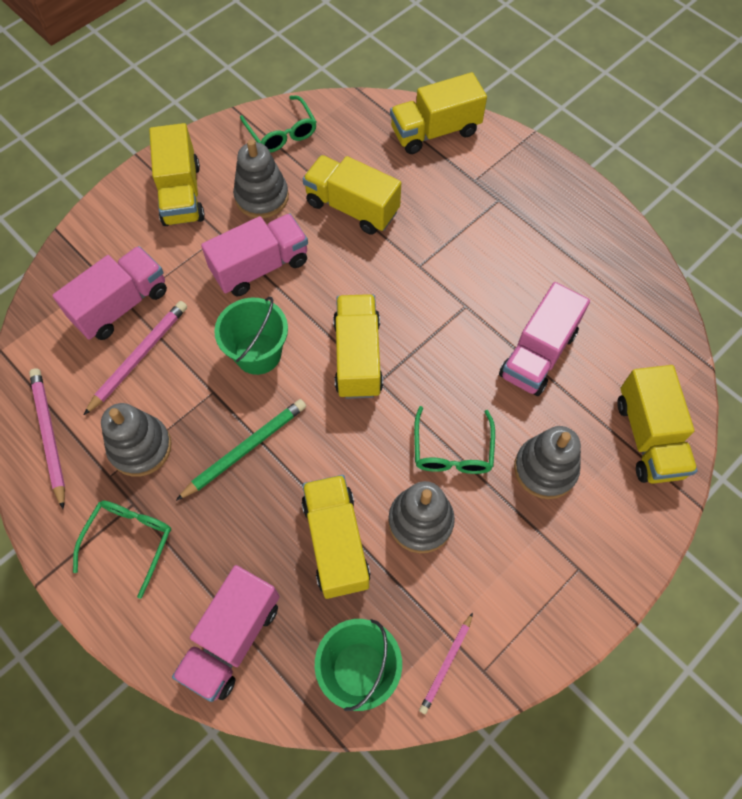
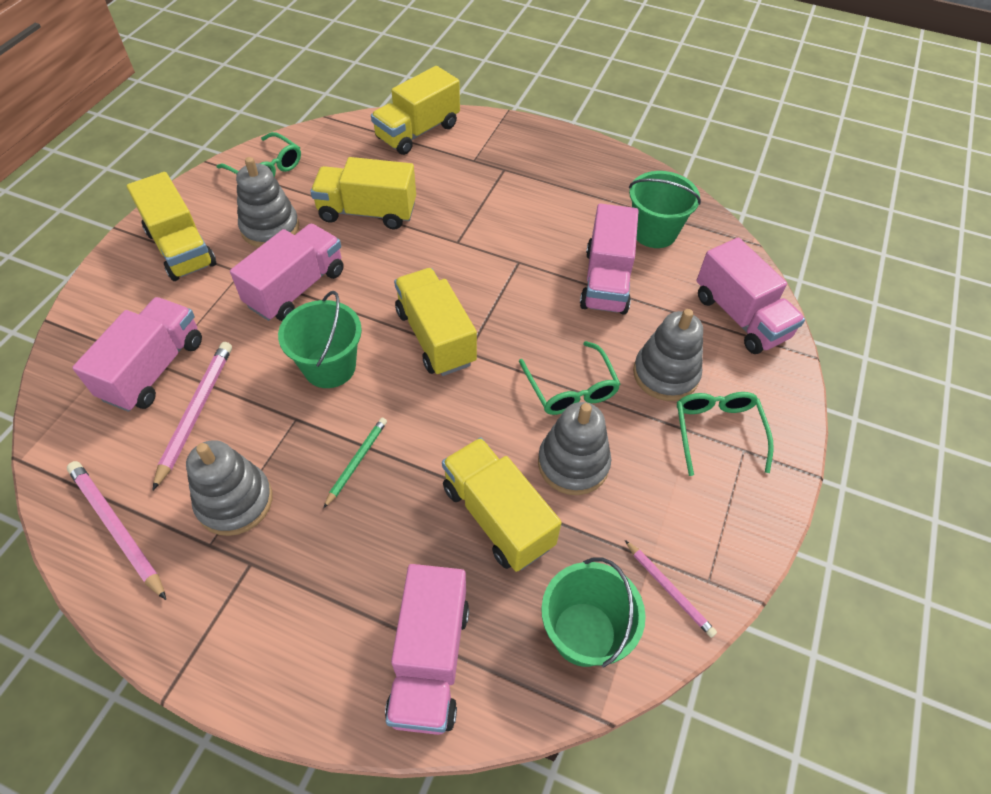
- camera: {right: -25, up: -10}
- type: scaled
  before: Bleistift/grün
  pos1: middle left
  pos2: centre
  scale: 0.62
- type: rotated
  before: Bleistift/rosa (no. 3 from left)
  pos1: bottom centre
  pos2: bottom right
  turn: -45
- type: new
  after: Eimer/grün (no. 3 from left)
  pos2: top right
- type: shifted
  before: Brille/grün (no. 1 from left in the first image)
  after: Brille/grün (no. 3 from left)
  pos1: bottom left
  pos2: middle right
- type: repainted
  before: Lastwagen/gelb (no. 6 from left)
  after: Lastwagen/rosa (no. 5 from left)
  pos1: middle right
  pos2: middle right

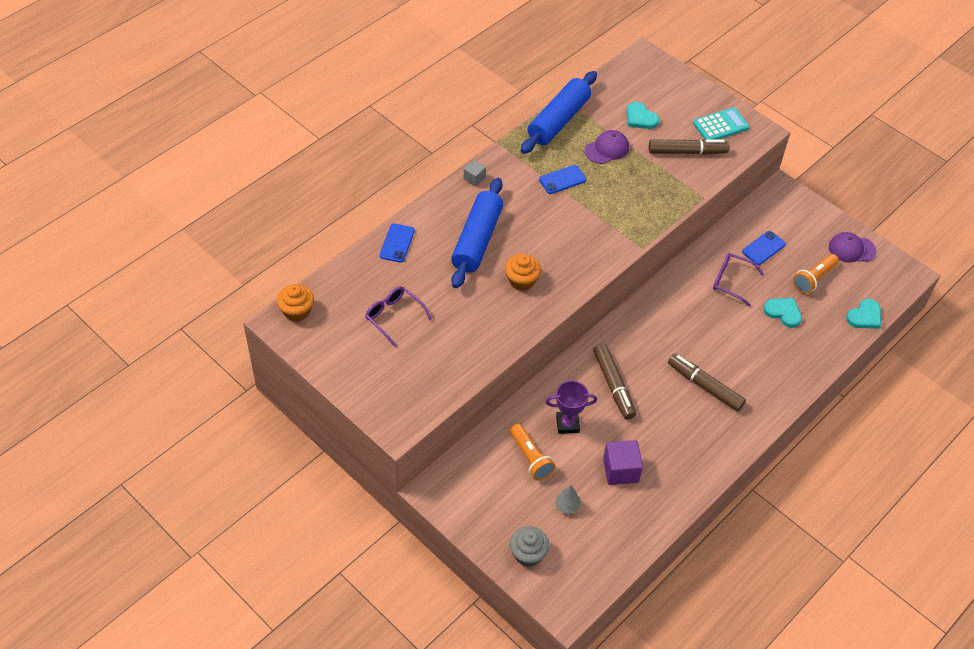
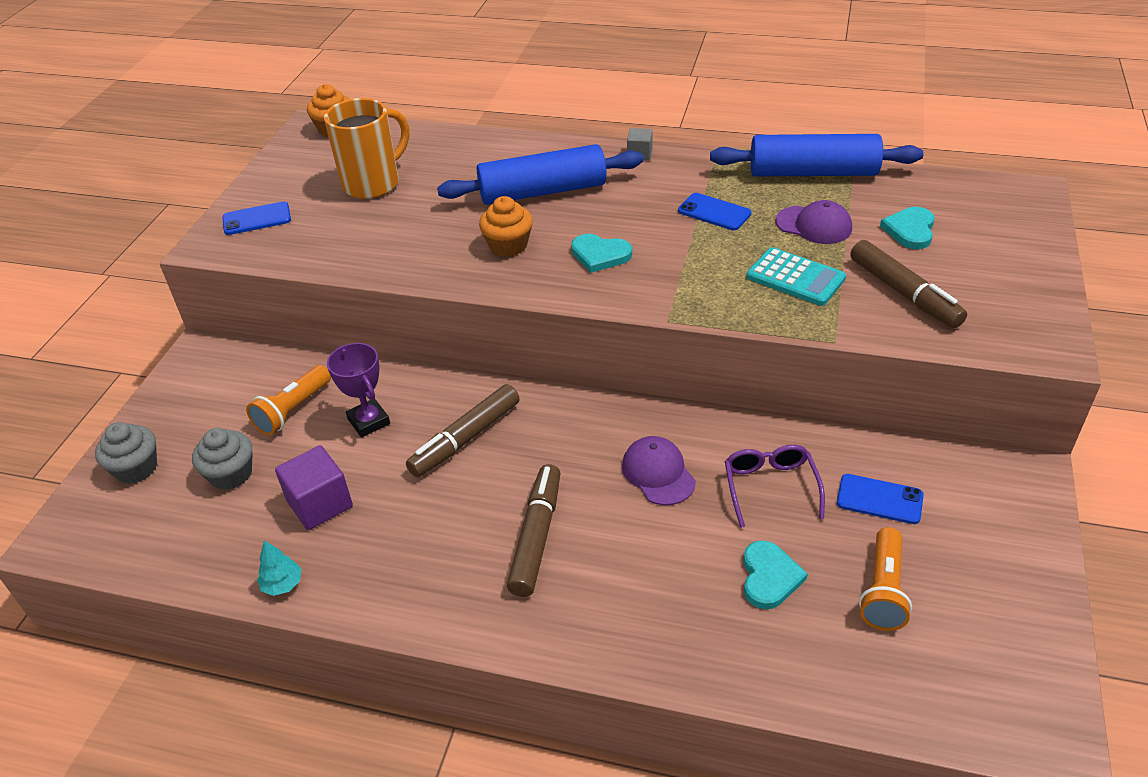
- camera: {right: 65, up: -10}
- type: swapped
  before: Baum/grau
  after: Muffin/grau (no. 2 from left)
  pos1: bottom centre
  pos2: middle left
- type: shifted
  before: Handy/blau (no. 1 from left)
  pos1: centre
  pos2: top left
- type: new
  after: Baum/türkis
  pos2: bottom left
- type: swapped
  before: Brille/lila (no. 1 from left)
  after: Tasse/orange
  pos1: centre
  pos2: top left
- type: shifted
  before: Herz/türkis (no. 3 from left in the first image)
  after: Herz/türkis (no. 1 from left)
  pos1: middle right
  pos2: top centre
- type: shifted
  before: Kappe/lila (no. 2 from left in the first image)
  after: Kappe/lila (no. 1 from left)
  pos1: middle right
  pos2: centre
- type: shifted
  before: Taschenrechner/türkis
  pos1: top right
  pos2: middle right
- type: rotated
  before: Taschenlampe/orange (no. 2 from left)
  pos1: middle right
  pos2: bottom right
  turn: -90

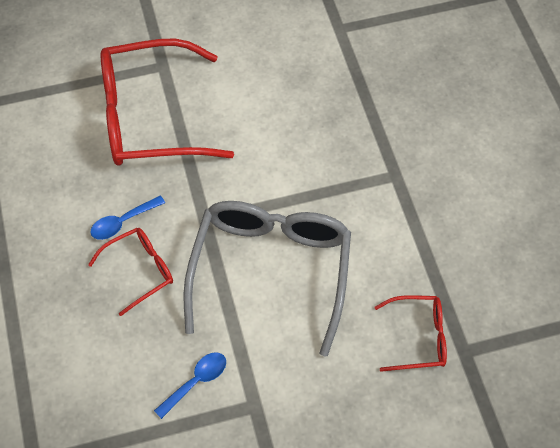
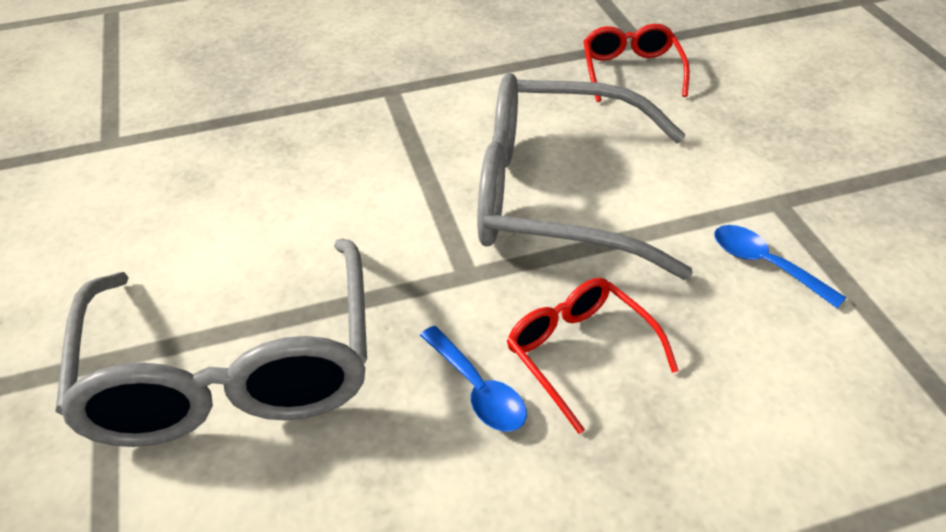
- camera: {right: -90, up: -15}
- type: repainted
  before: Brille/rot (no. 2 from left)
  after: Brille/grau (no. 1 from left)
  pos1: top left
  pos2: middle left

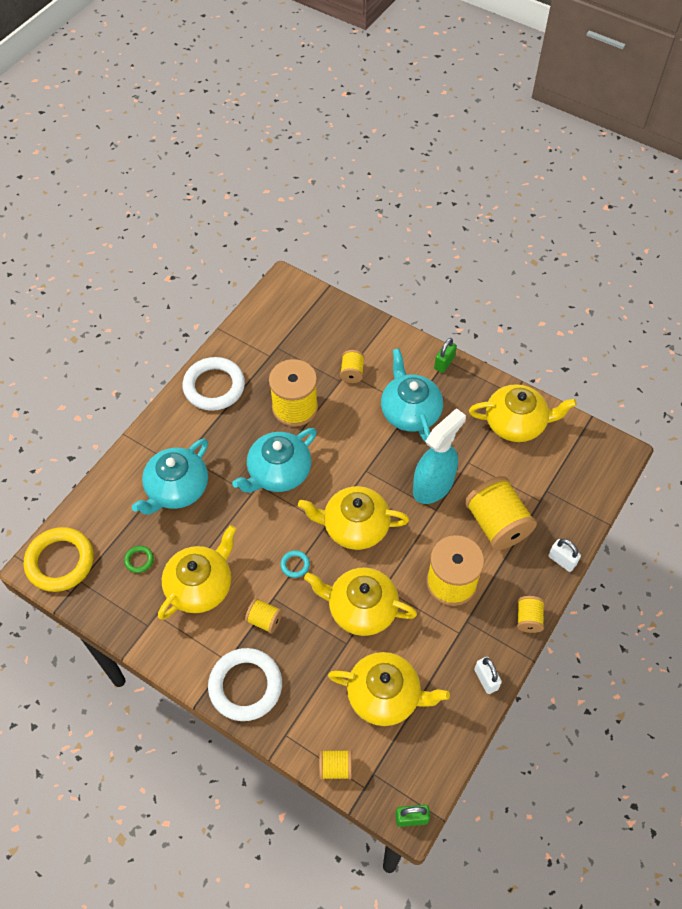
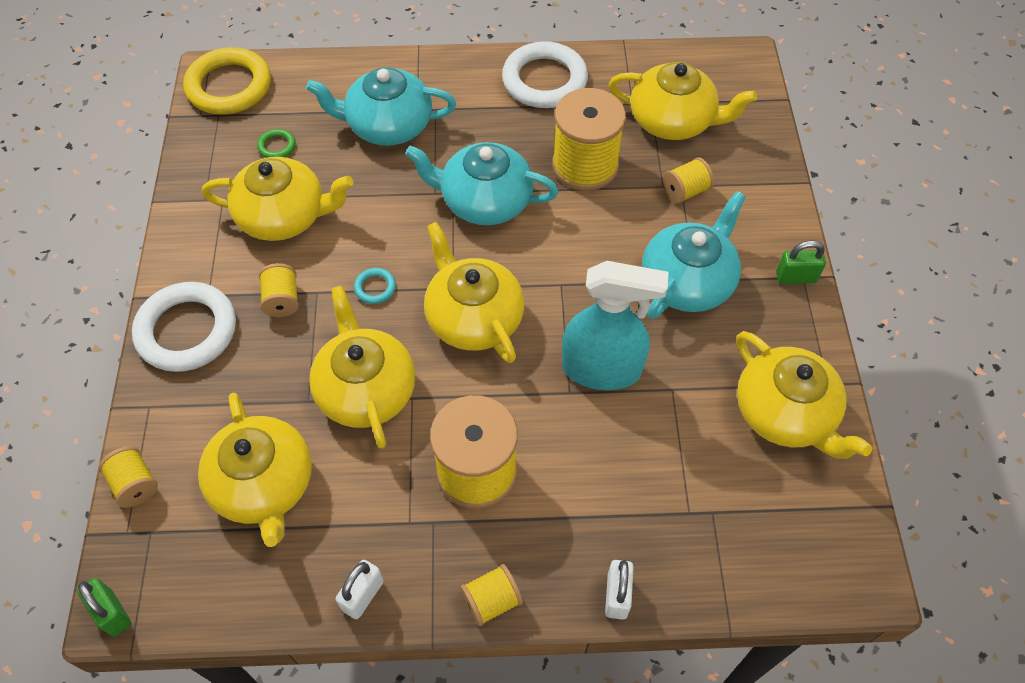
- camera: {right: 55, up: 0}
- type: new
  after: Teekanne/gelb (no. 5 from left)
  pos2: top centre
- type: gone
  before: Garnrolle/gelb (no. 6 from left)
  pos1: middle right

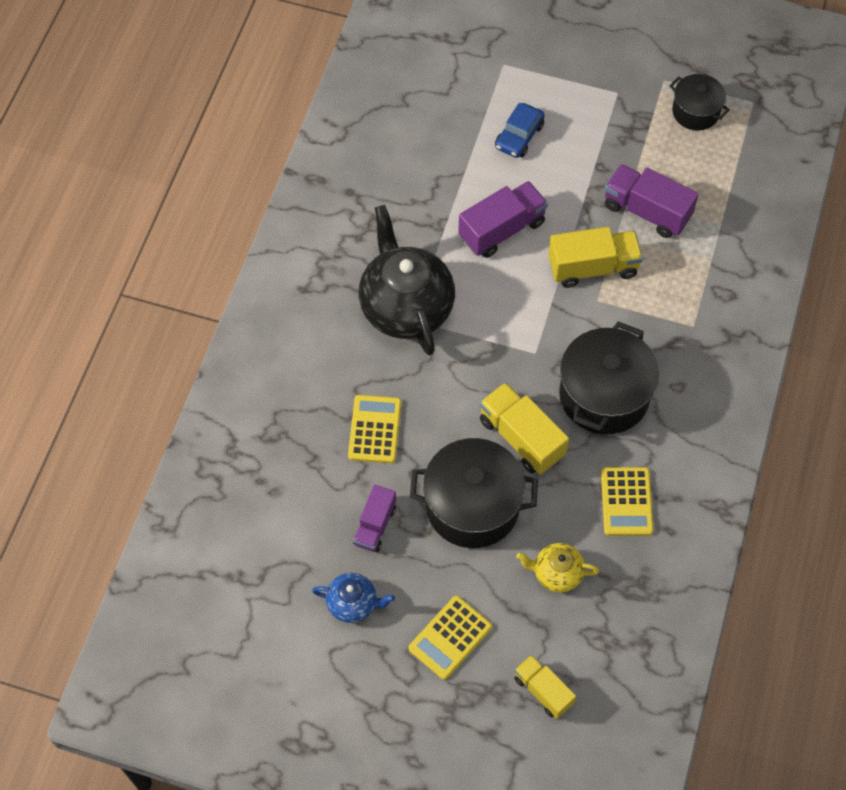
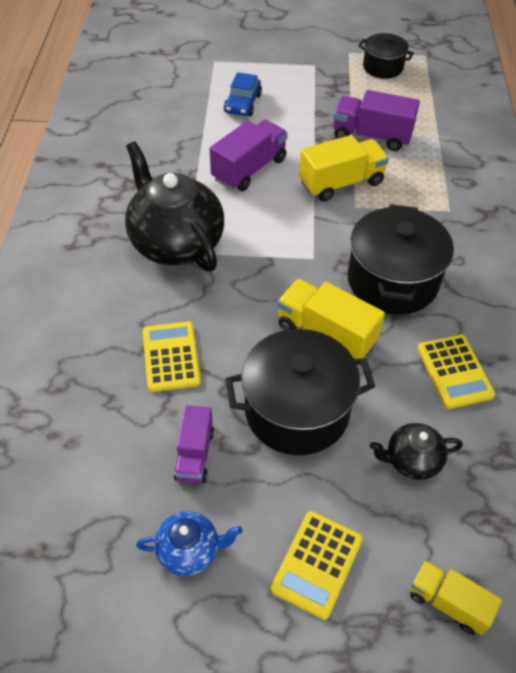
- camera: {right: -15, up: -10}
- type: repainted
  before: Teekanne/gelb
  after: Teekanne/schwarz (no. 2 from left)
  pos1: bottom centre
  pos2: bottom right

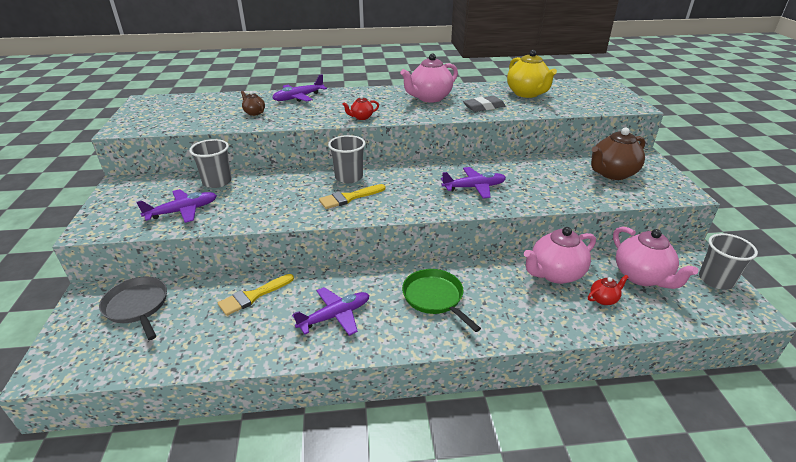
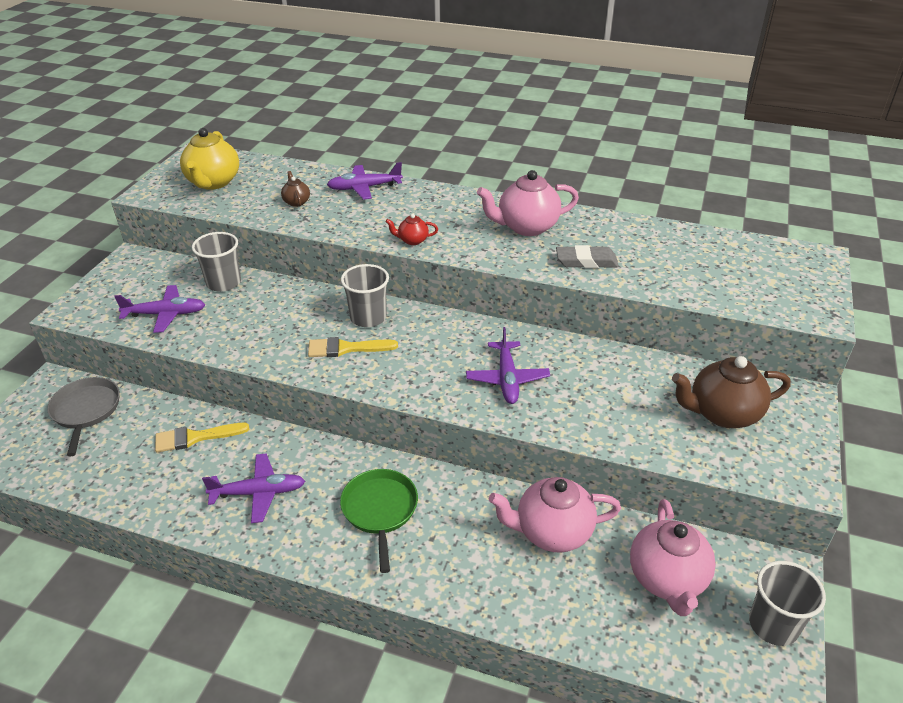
- camera: {right: 25, up: 5}
- type: shifted
  before: Teekanne/gelb
  pos1: top right
  pos2: top left
- type: rotated
  before: Flugzeug/lila (no. 4 from left)
  pos1: centre
  pos2: centre
  turn: 75
- type: gone
  before: Teekanne/rot (no. 2 from left)
  pos1: middle right

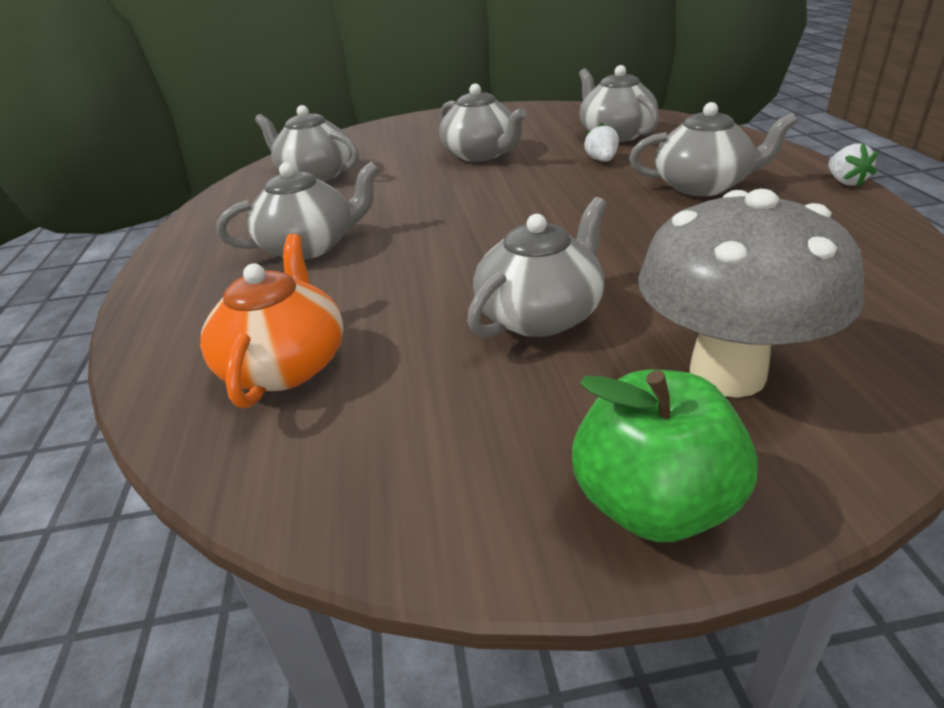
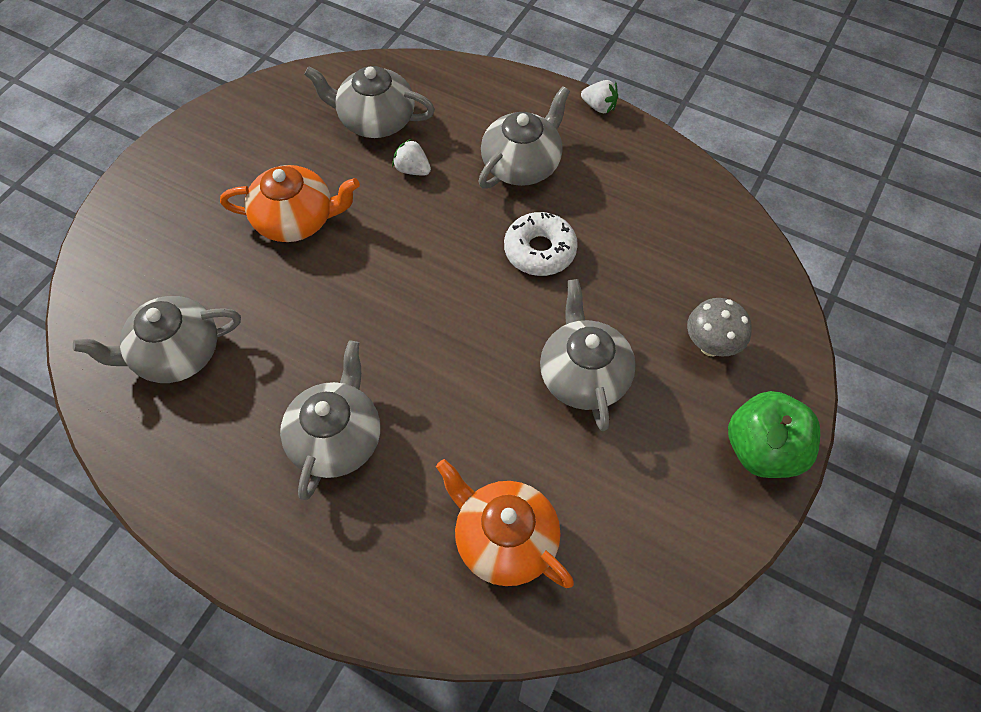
- camera: {right: -55, up: 25}
- type: repainted
  before: Teekanne/grau (no. 3 from left)
  after: Teekanne/orange (no. 1 from left)
  pos1: top centre
  pos2: top left
- type: new
  after: Donut/weiß
  pos2: centre
- type: scaled
  before: Pilz/grau
  pos1: middle right
  pos2: middle right
  scale: 0.54

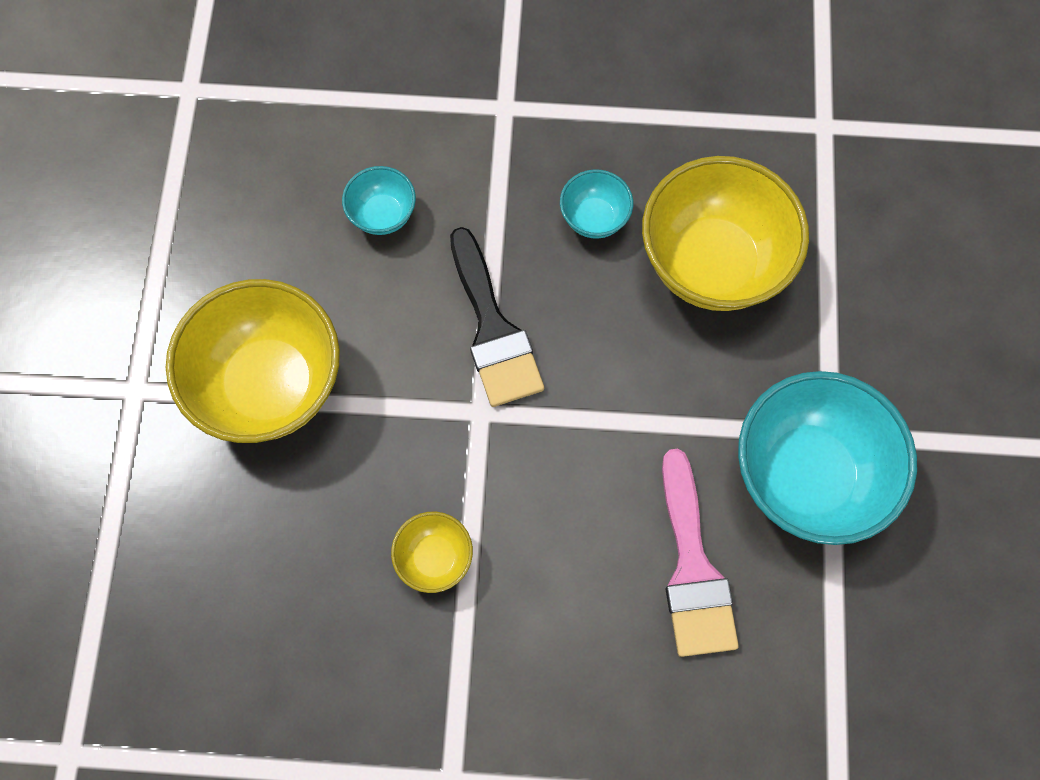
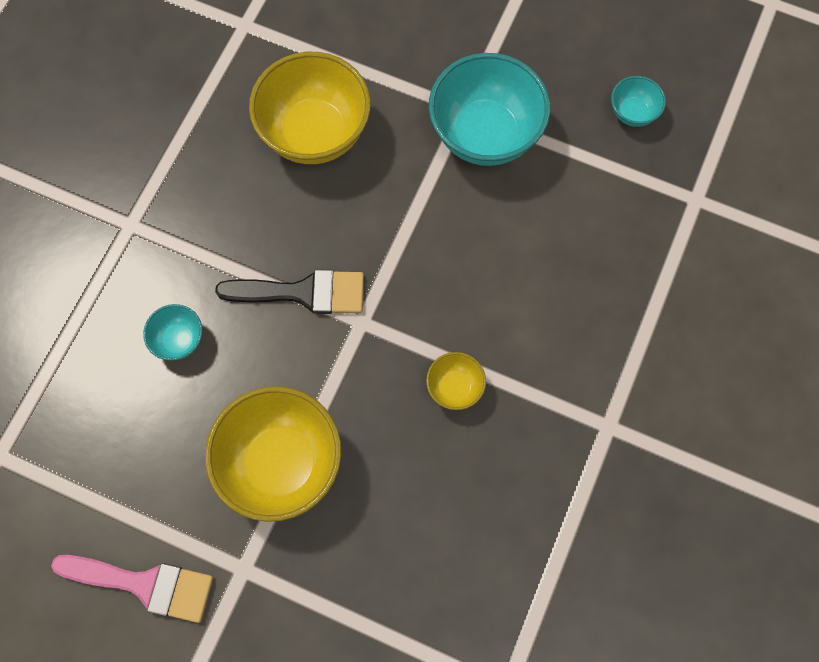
- camera: {right: -70, up: 0}
- type: shifted
  before: Pinsel/rosa
  pos1: bottom right
  pos2: bottom left
- type: shifted
  before: Schüssel/türkis (no. 2 from left in the first image)
  after: Schüssel/türkis (no. 3 from left)
  pos1: top centre
  pos2: top right

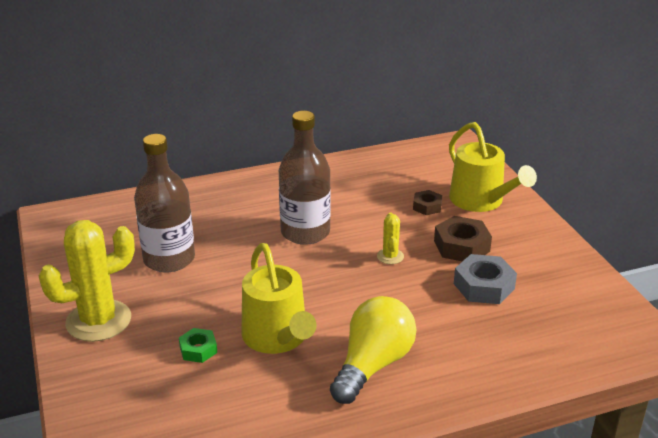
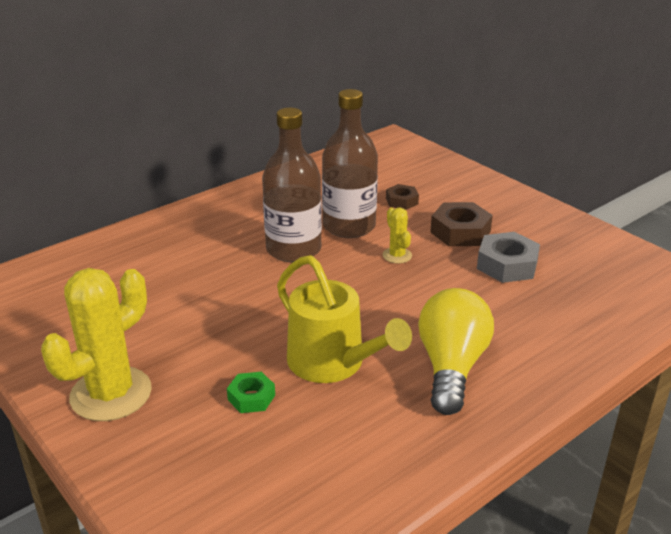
- camera: {right: -20, up: 0}
- type: shifted
  before: Flasche/braun (no. 1 from left in the first image)
  after: Flasche/braun (no. 2 from left)
  pos1: middle left
  pos2: top centre
- type: gone
  before: Gießkanne/gelb (no. 2 from left)
  pos1: middle right

